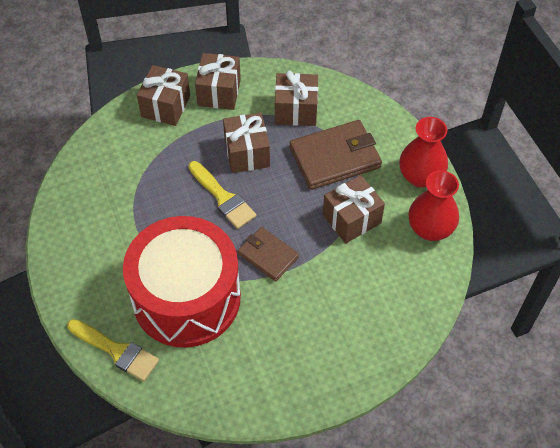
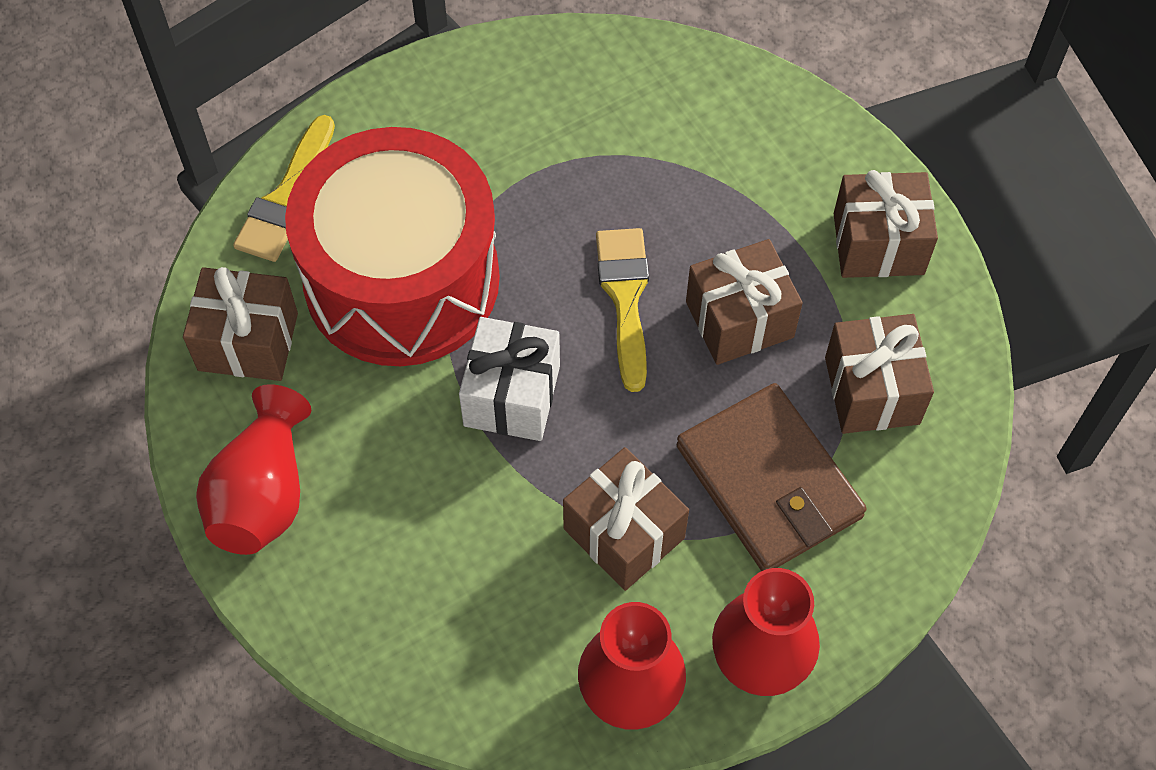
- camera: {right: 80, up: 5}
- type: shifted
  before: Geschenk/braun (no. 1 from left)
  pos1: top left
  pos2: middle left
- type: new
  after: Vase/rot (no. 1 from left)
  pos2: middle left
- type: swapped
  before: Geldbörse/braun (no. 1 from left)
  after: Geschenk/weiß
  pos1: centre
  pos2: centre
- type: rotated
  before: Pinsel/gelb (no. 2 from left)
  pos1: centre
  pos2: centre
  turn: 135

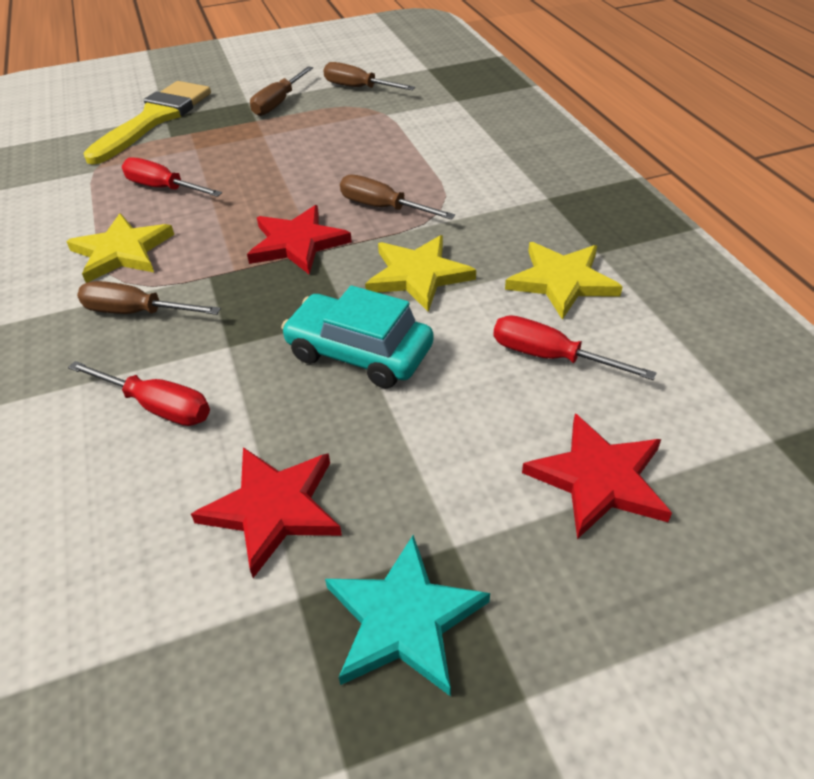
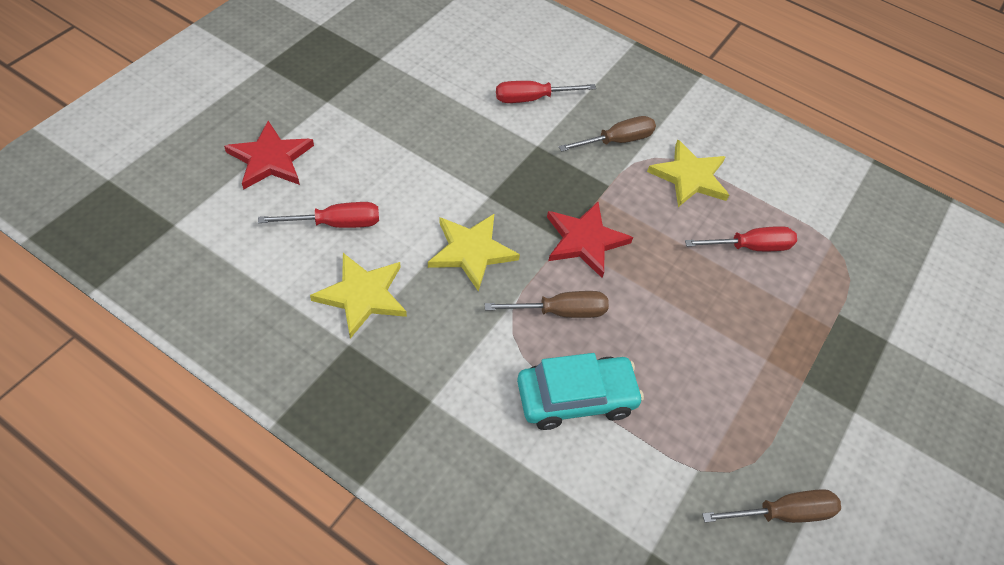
- camera: {right: 135, up: 10}
- type: shifted
  before: Auto/türkis
  pos1: centre
  pos2: bottom centre
- type: gone
  before: Pinsel/gelb
  pos1: top left
- type: gone
  before: Stern/rot (no. 1 from left)
  pos1: middle left
- type: gone
  before: Schraubenzieher/braun (no. 2 from left)
  pos1: top centre
- type: gone
  before: Stern/türkis
  pos1: bottom centre

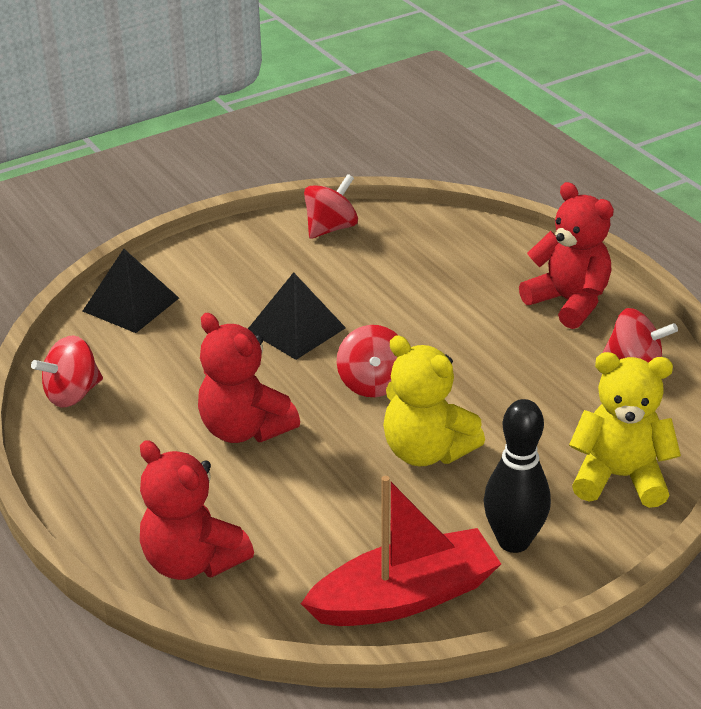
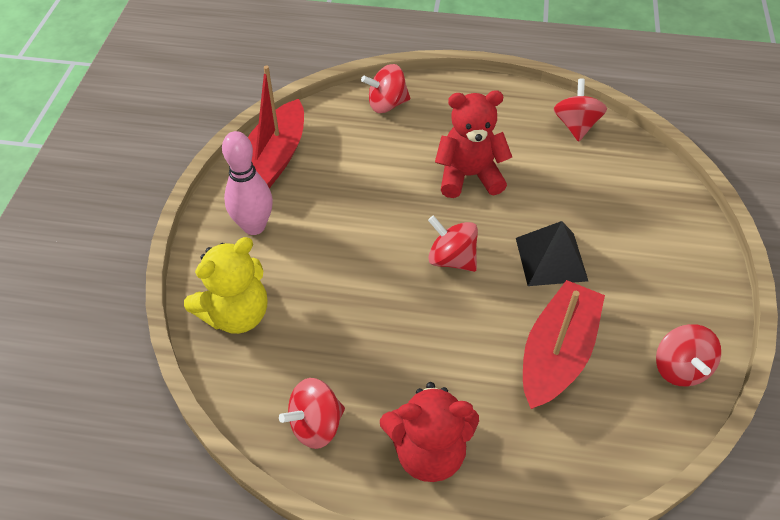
- camera: {right: 130, up: 15}
- type: repainted
  before: Bowlingkegel/schwarz
  after: Bowlingkegel/rosa
  pos1: bottom right
  pos2: middle left
- type: swapped
  before: Teddybär/rot (no. 1 from left)
  after: Kreisel/rot (no. 2 from left)
  pos1: bottom left
  pos2: top centre
- type: new
  after: Boot/rot (no. 2 from left)
  pos2: middle right
- type: gone
  before: Pyramide/schwarz (no. 1 from left)
  pos1: middle left
- type: gone
  before: Teddybär/gelb (no. 1 from left)
  pos1: centre

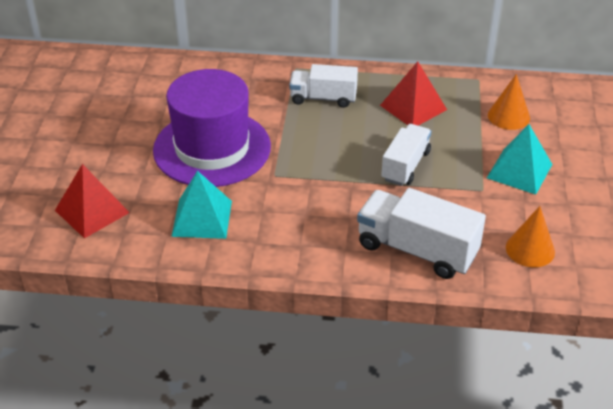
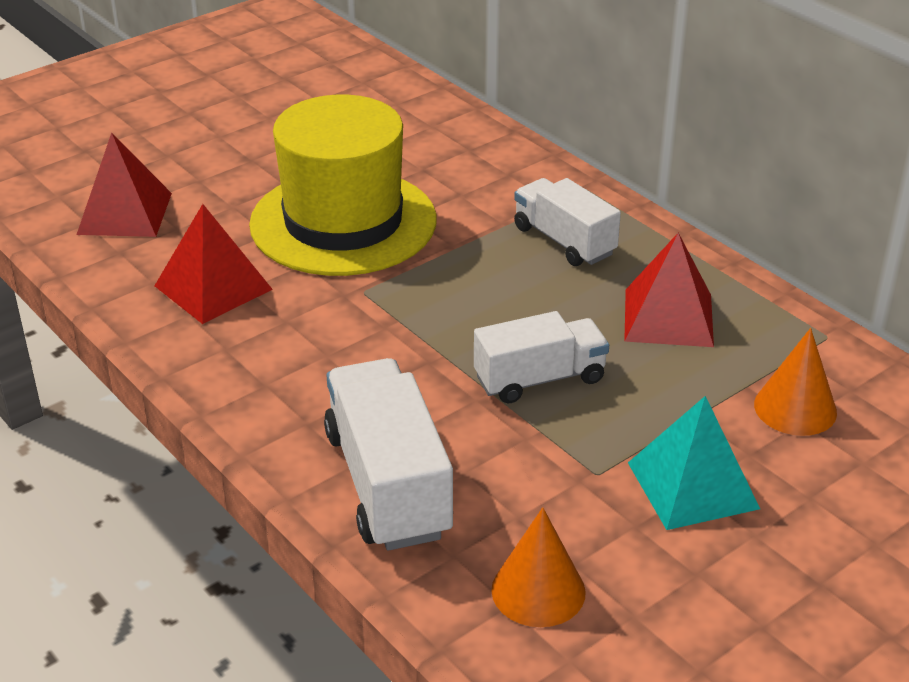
- camera: {right: 45, up: -5}
- type: repainted
  before: Pyramide/türkis (no. 1 from left)
  after: Pyramide/rot (no. 2 from left)
  pos1: middle left
  pos2: middle left
- type: repainted
  before: Hut/lila
  after: Hut/gelb
  pos1: top centre
  pos2: top centre

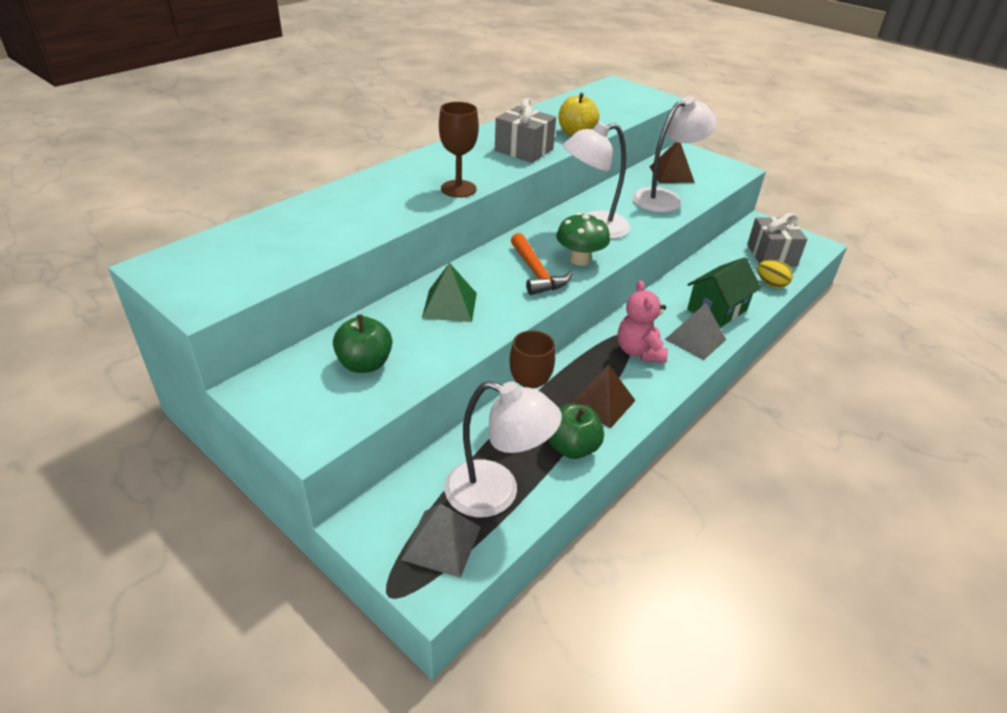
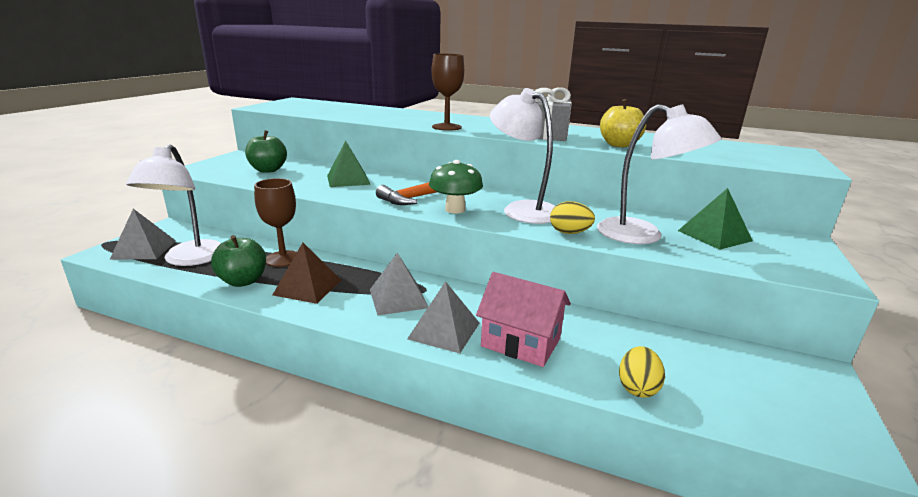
- camera: {right: 70, up: -15}
- type: swapped
  before: Teddybär/rosa
  after: Pyramide/grau (no. 2 from left)
  pos1: centre
  pos2: centre
- type: repainted
  before: Haus/grün
  after: Haus/rosa
  pos1: middle right
  pos2: centre
- type: new
  after: Ei/gelb (no. 1 from left)
  pos2: centre
- type: repainted
  before: Pyramide/braun (no. 2 from left)
  after: Pyramide/grün (no. 2 from left)
  pos1: top right
  pos2: middle right
- type: gone
  before: Geschenk/grau (no. 2 from left)
  pos1: middle right

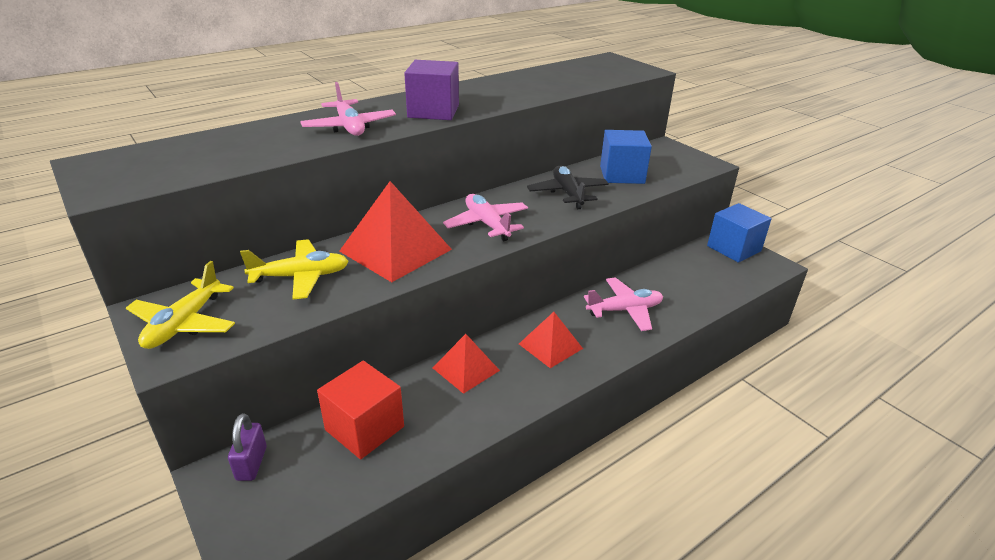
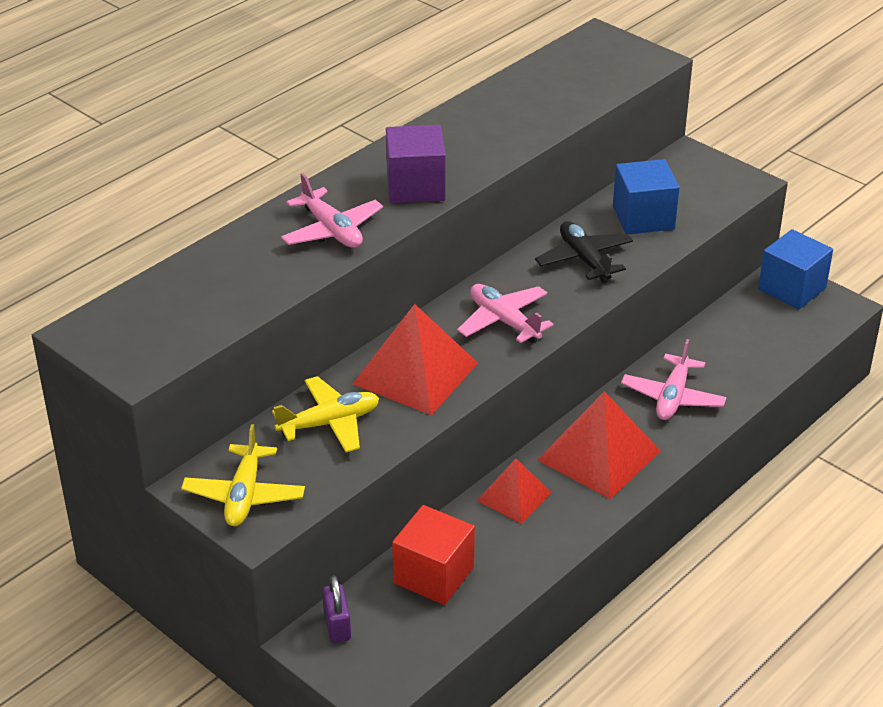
- camera: {right: -10, up: 5}
- type: scaled
  before: Pyramide/rot (no. 3 from left)
  pos1: centre
  pos2: middle right
  scale: 1.68
- type: rotated
  before: Flugzeug/rosa (no. 3 from left)
  pos1: centre
  pos2: middle right
  turn: 135

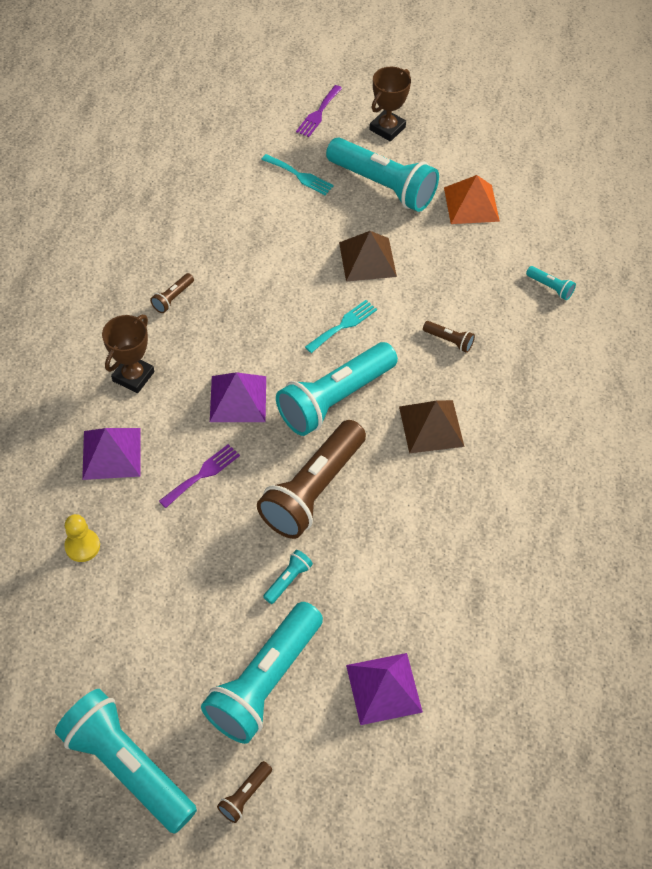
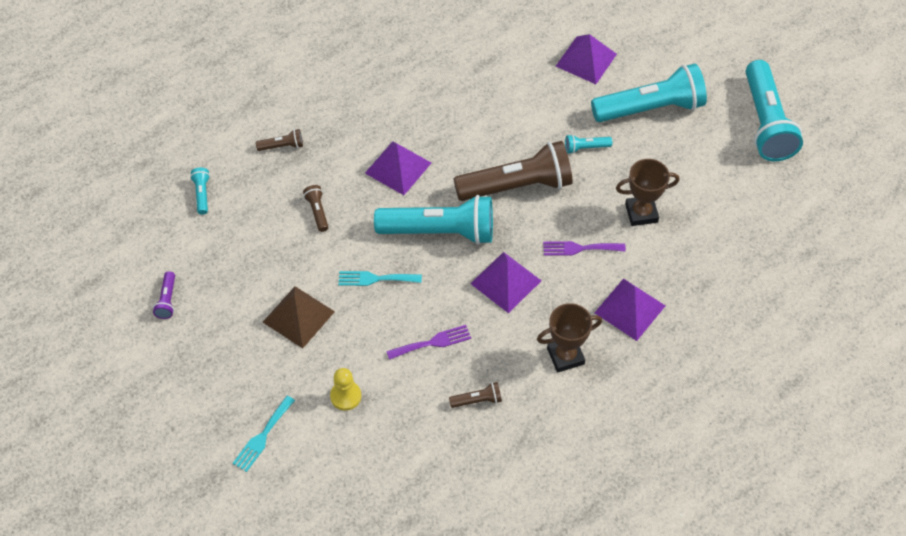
- camera: {right: -135, up: 0}
- type: swapped
  before: Pyramide/orange
  after: Taschenlampe/lila
  pos1: top right
  pos2: middle left
- type: rotated
  before: Gabel/türkis (no. 1 from left)
  pos1: top centre
  pos2: bottom left
  turn: -135
- type: shifted
  before: Taschenlampe/braun (no. 2 from left in the first image)
  after: Taschenlampe/braun (no. 1 from left)
  pos1: bottom centre
  pos2: top left
- type: shifted
  before: Bauer/gelb
  pos1: middle left
  pos2: bottom centre
- type: repainted
  before: Pyramide/braun (no. 2 from left)
  after: Pyramide/lila (no. 1 from left)
  pos1: centre
  pos2: top centre
- type: shifted
  before: Gabel/lila (no. 2 from left in the first image)
  after: Gabel/lila (no. 1 from left)
  pos1: top centre
  pos2: centre
- type: shifted
  before: Pokal/braun (no. 2 from left)
  pos1: top centre
  pos2: middle right
- type: gone
  before: Taschenlampe/türkis (no. 5 from left)
  pos1: top centre

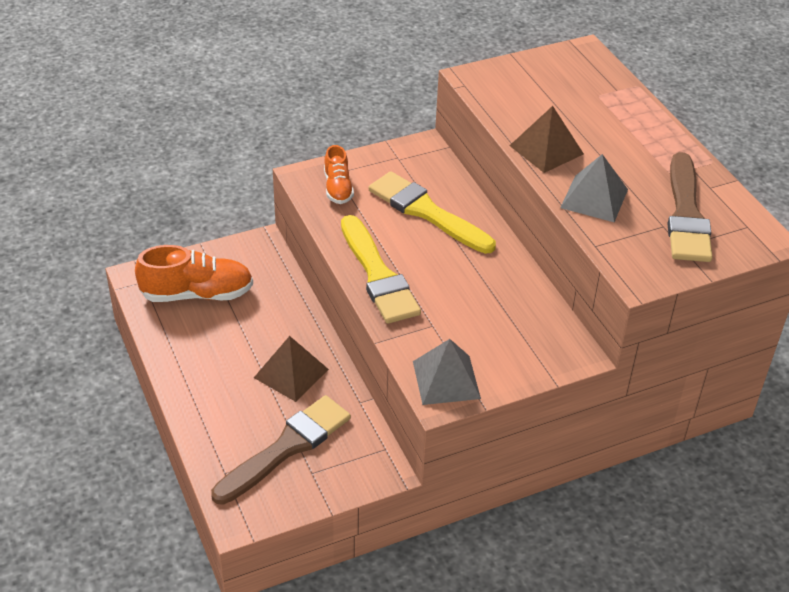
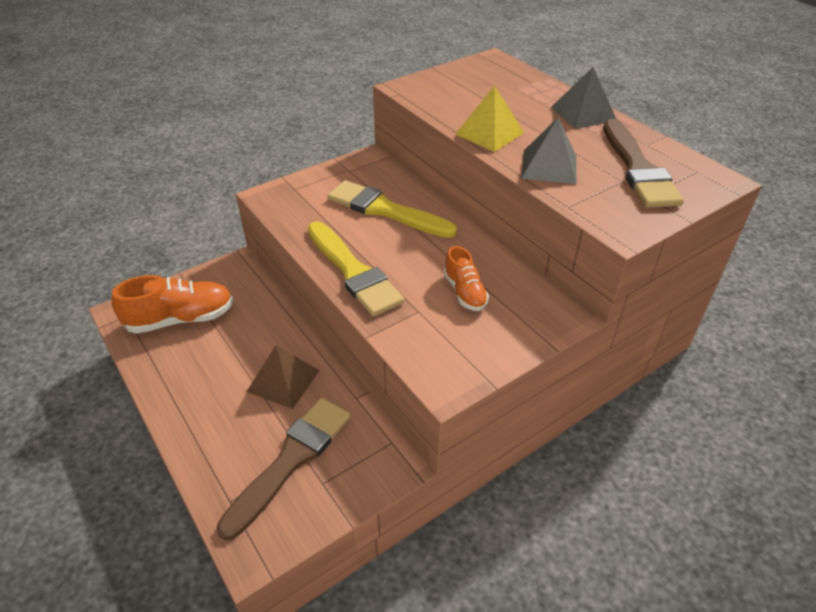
- camera: {right: -10, up: 0}
- type: shifted
  before: Schuh/orange (no. 2 from left)
  pos1: top centre
  pos2: centre
- type: repainted
  before: Pyramide/braun (no. 2 from left)
  after: Pyramide/gelb
  pos1: top right
  pos2: top centre
- type: shifted
  before: Pyramide/grau (no. 1 from left in the first image)
  after: Pyramide/grau (no. 2 from left)
  pos1: centre
  pos2: top right

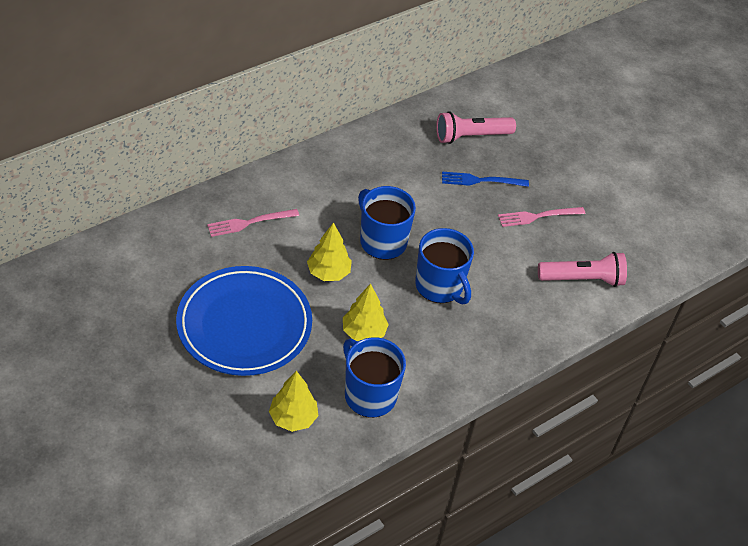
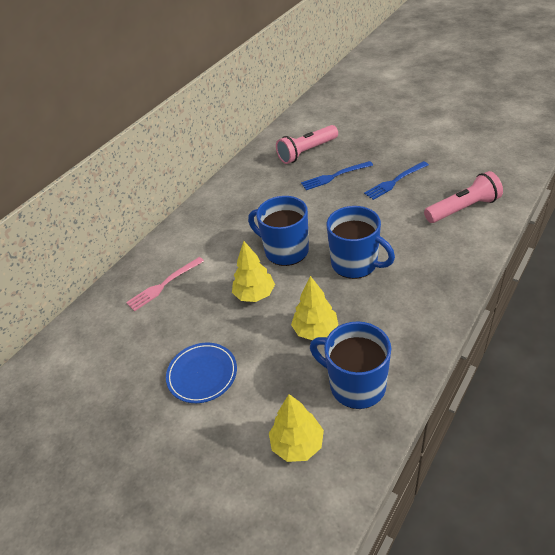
- camera: {right: -10, up: -5}
- type: scaled
  before: Teller/blau
  pos1: middle left
  pos2: bottom centre
  scale: 0.51
- type: repainted
  before: Gabel/rosa (no. 2 from left)
  after: Gabel/blau (no. 2 from left)
  pos1: middle right
  pos2: top right

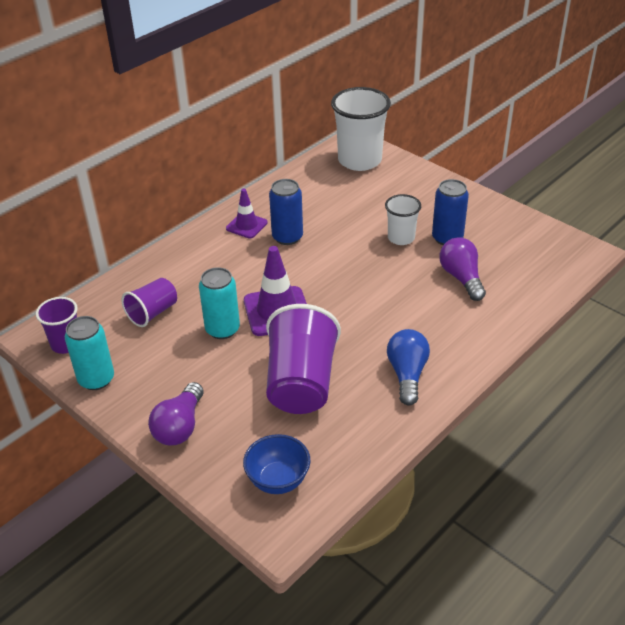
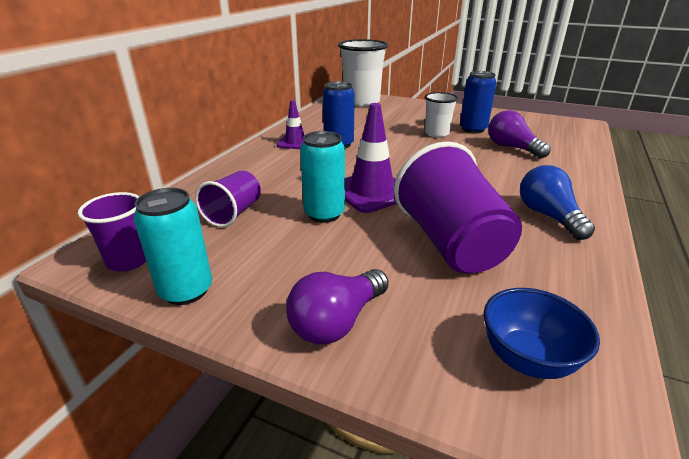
- camera: {right: -20, up: -10}
- type: rotated
  before: Glühbirne/lila (no. 1 from left)
  pos1: middle left
  pos2: bottom centre
  turn: 45

